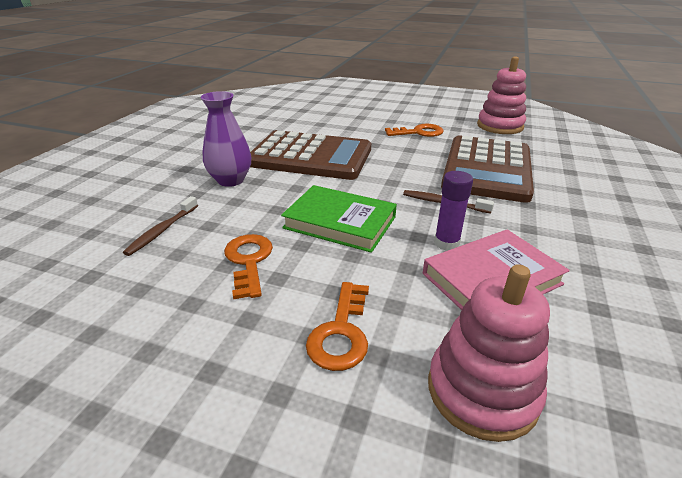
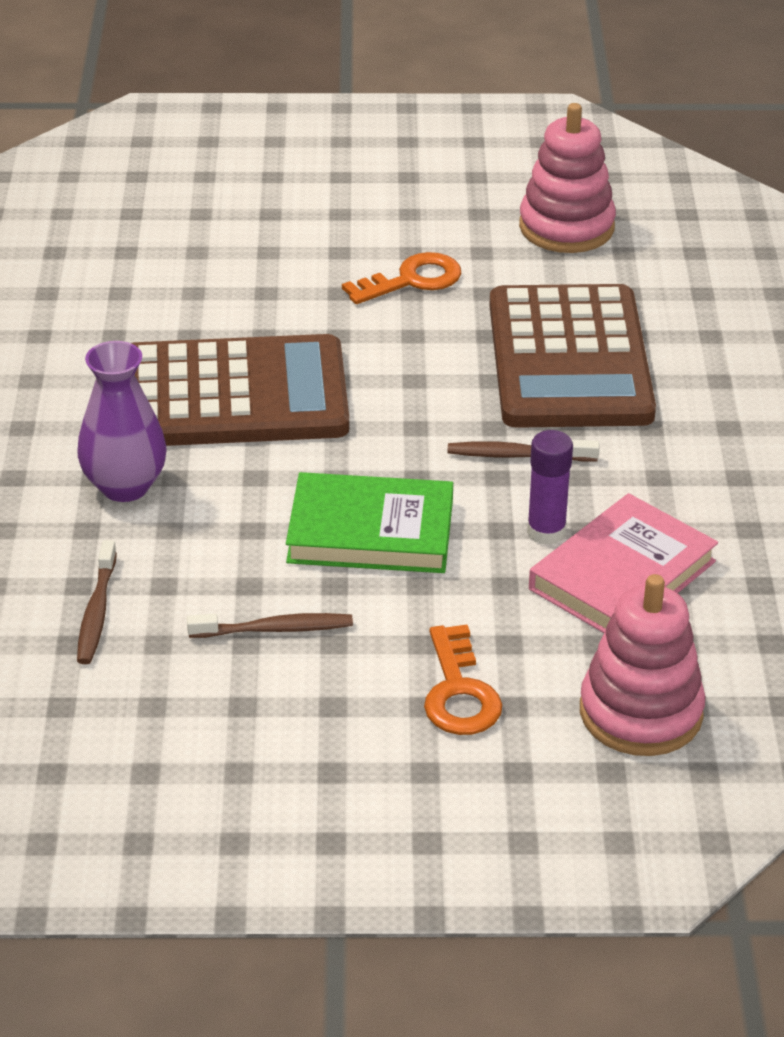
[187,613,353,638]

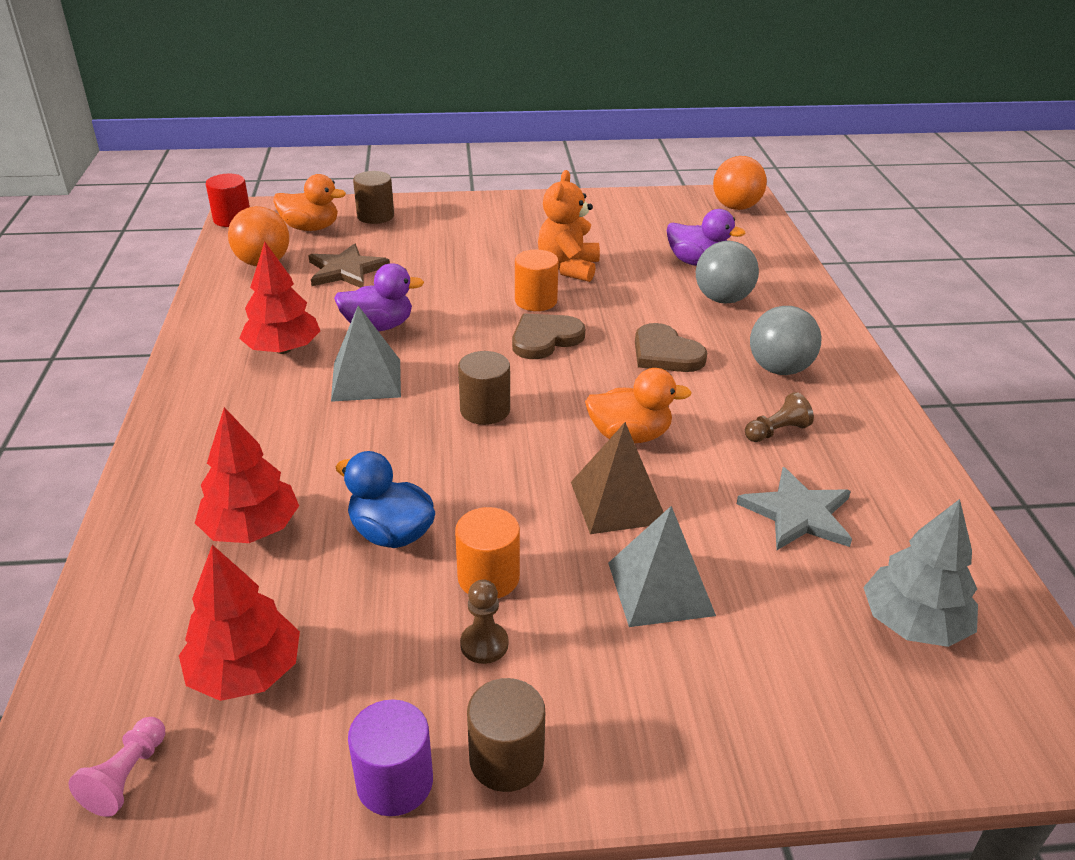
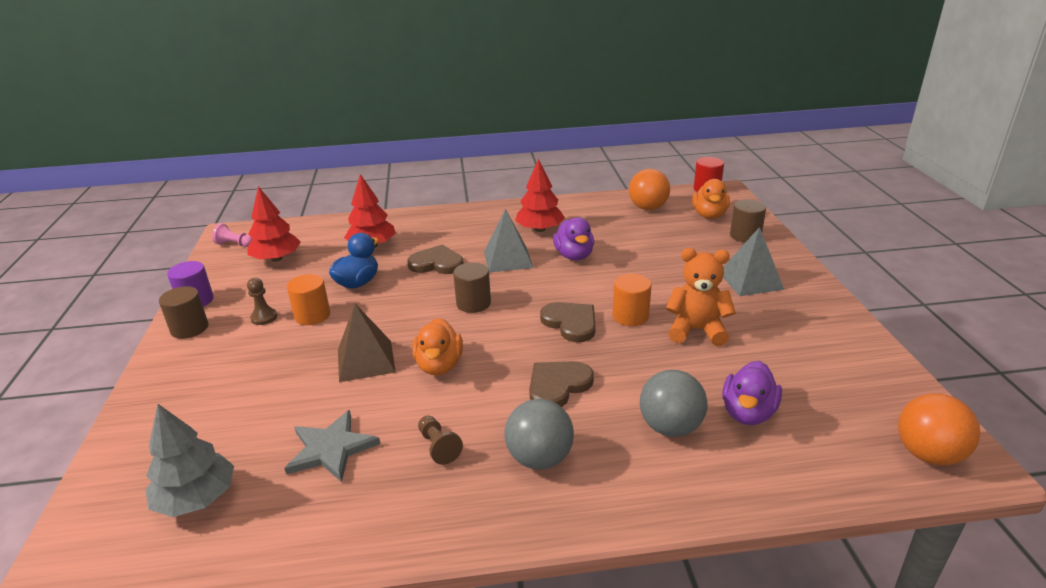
[308,243,390,288] (first image)
[407,244,464,274]
[723,227,784,296]

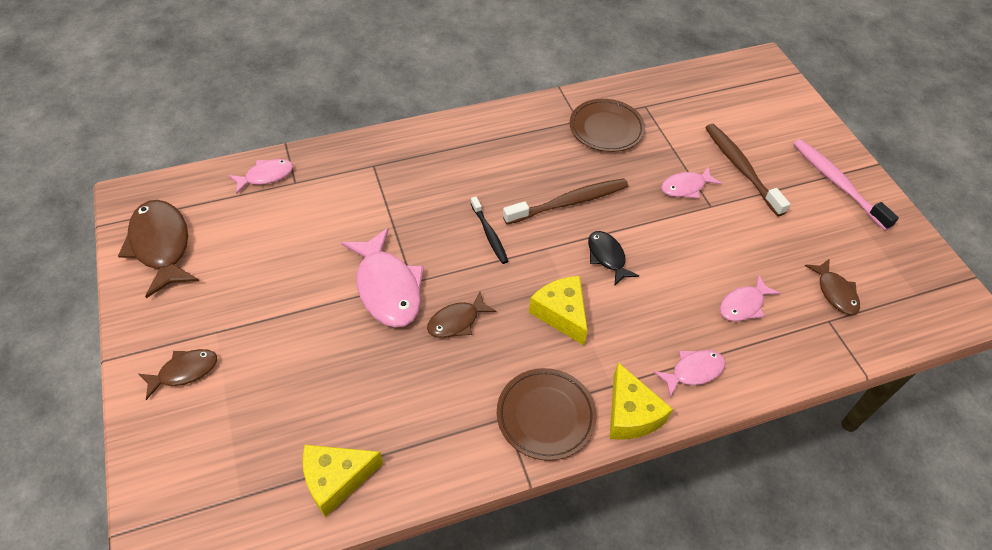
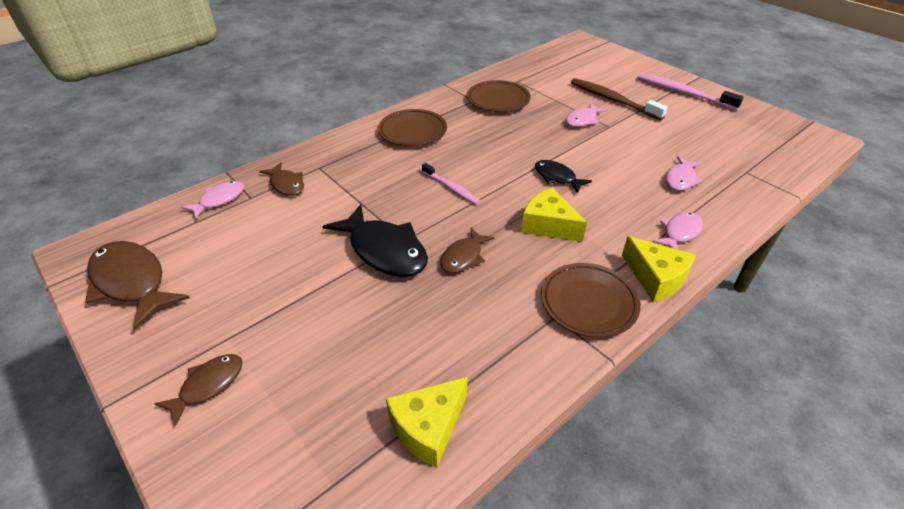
[503,178,628,225] (first image)
[378,109,447,146]
[259,162,304,196]
[323,204,428,277]
[422,163,480,205]

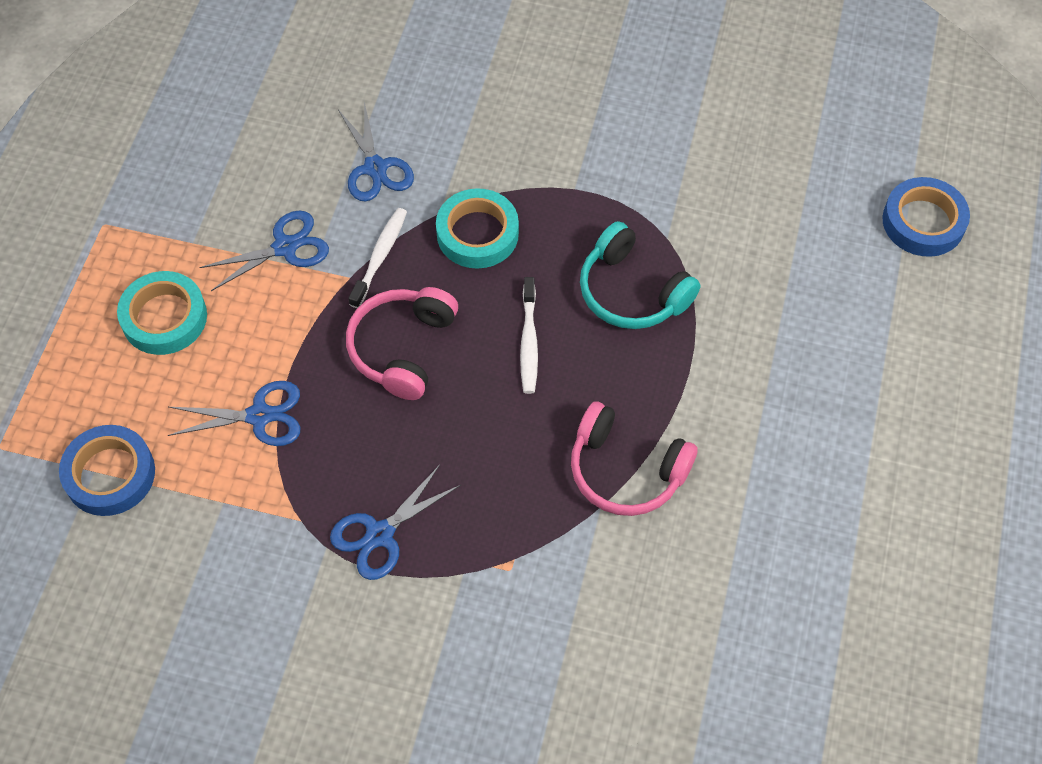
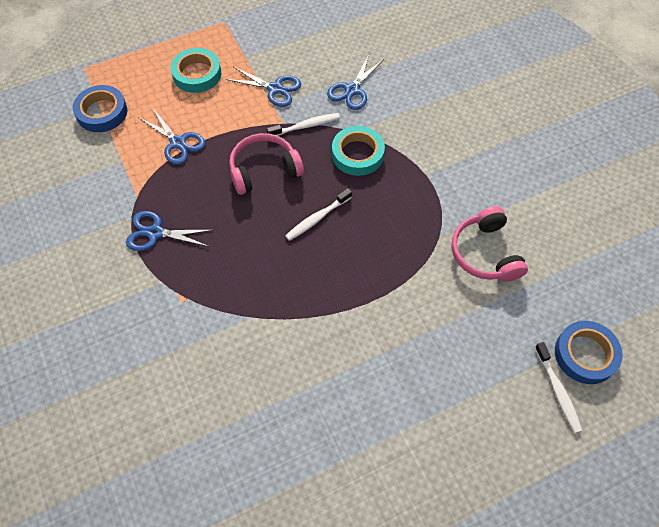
[580,221,700,329] (first image)
[535,342,582,433]
[451,206,528,282]

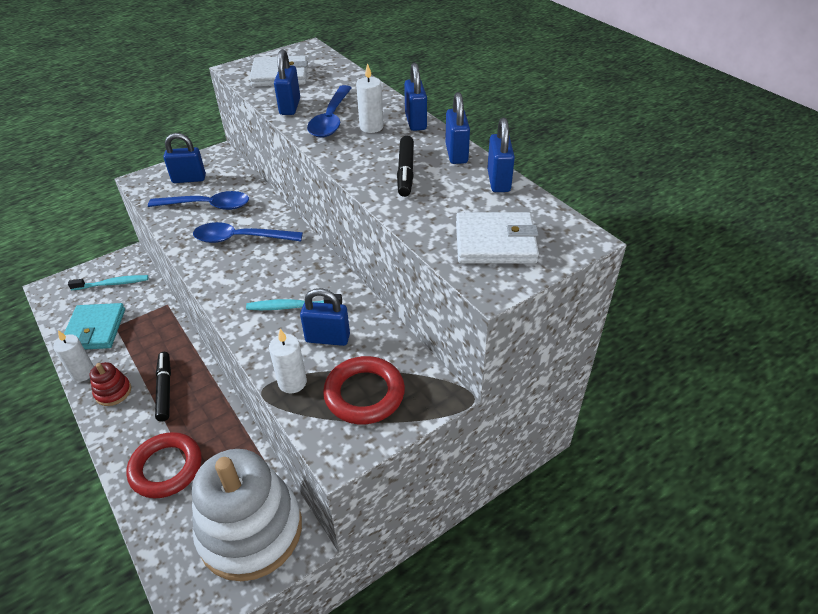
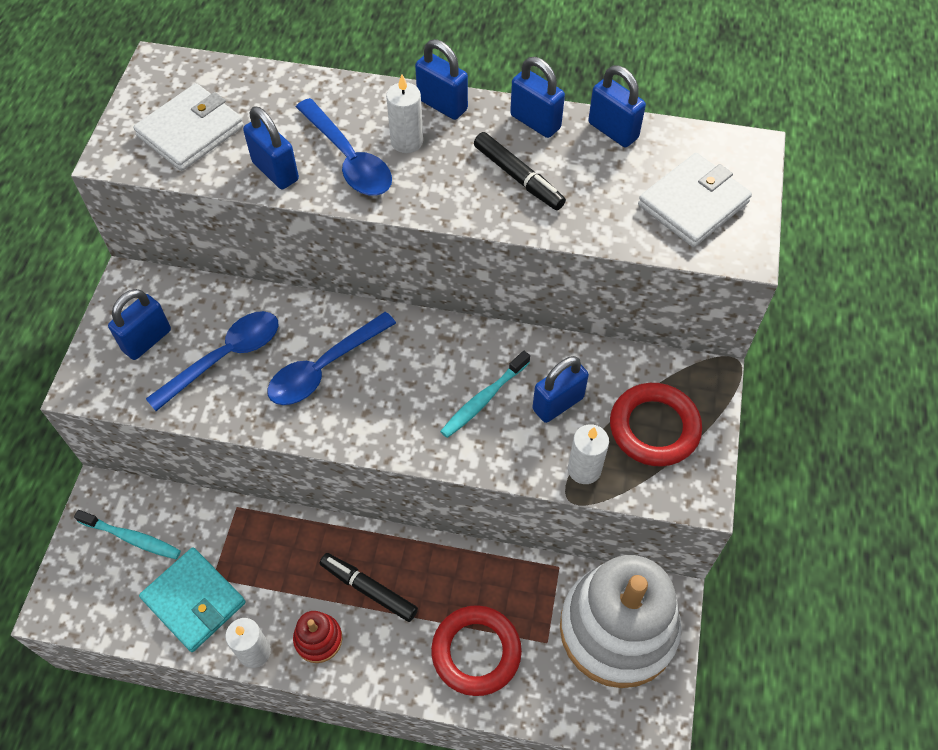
[74,510,181,559]

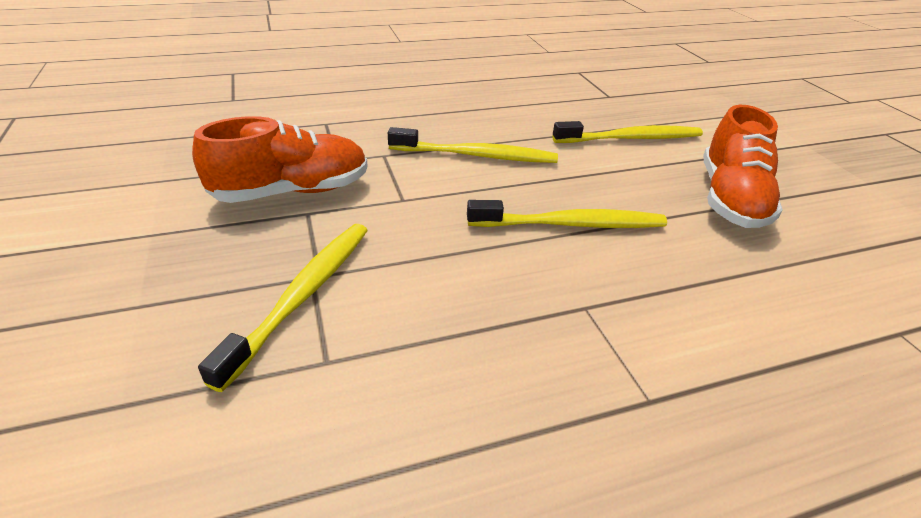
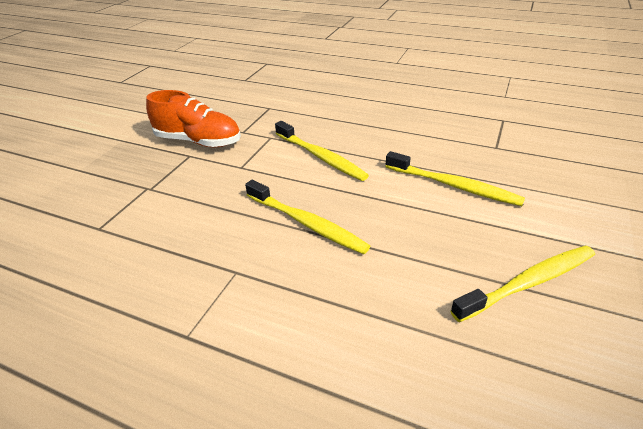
[703,105,783,228] (first image)
[451,245,595,322]

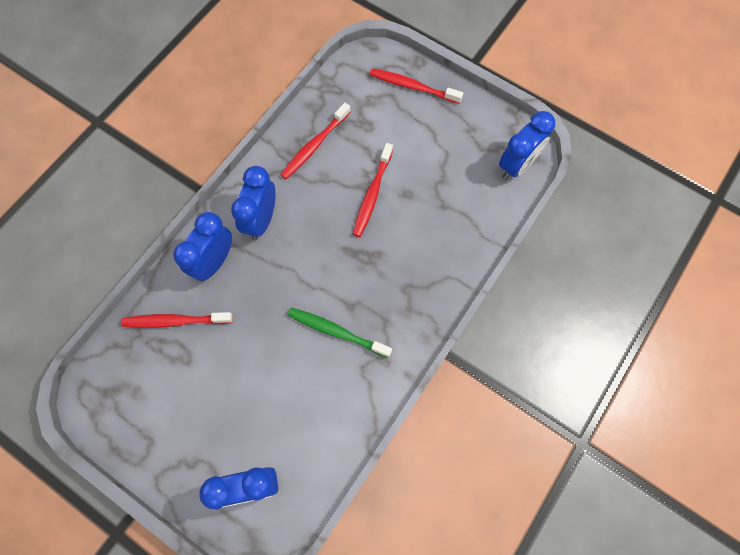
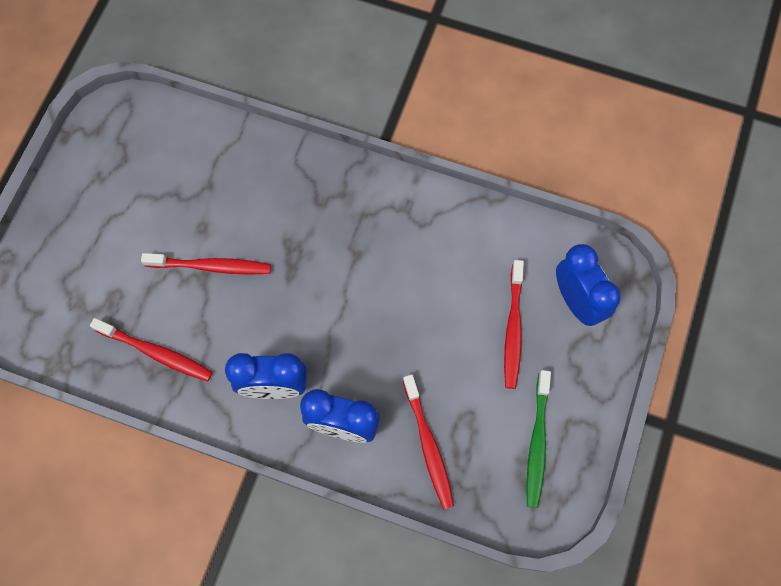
[499,111,555,180] (first image)
[526,370,551,508]
[504,260,524,389]

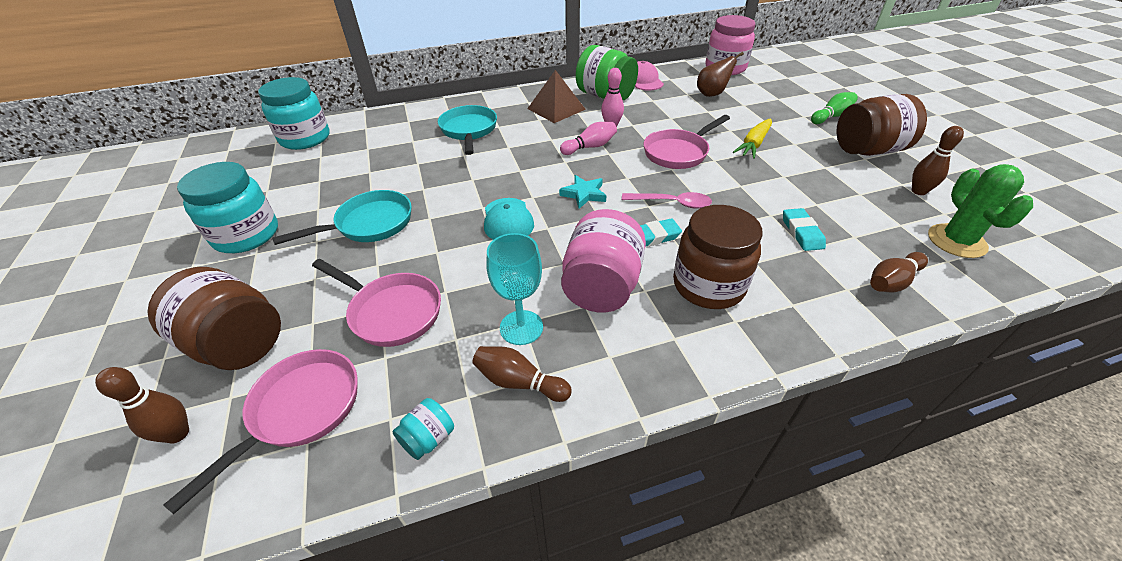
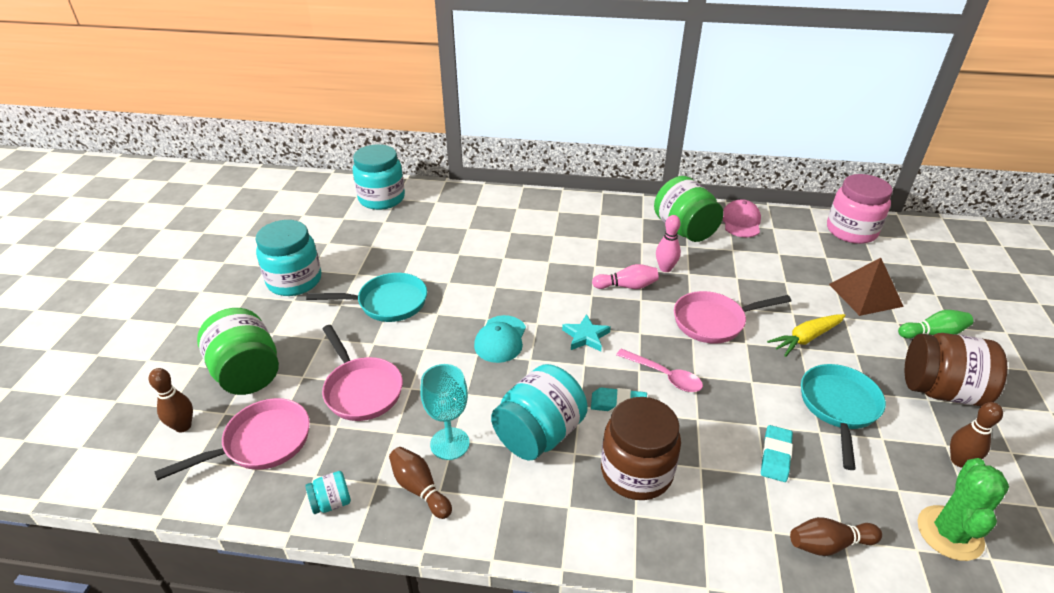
[697,52,744,97] (first image)
[801,364,886,470]
[829,258,904,316]
[197,308,279,395]
[491,364,588,461]

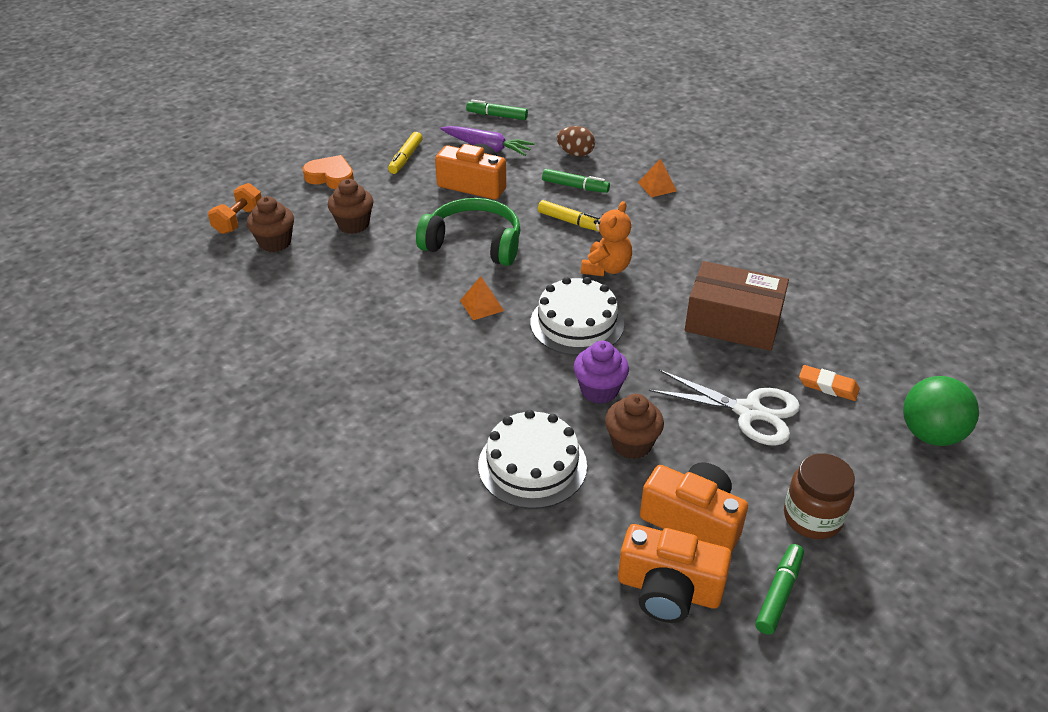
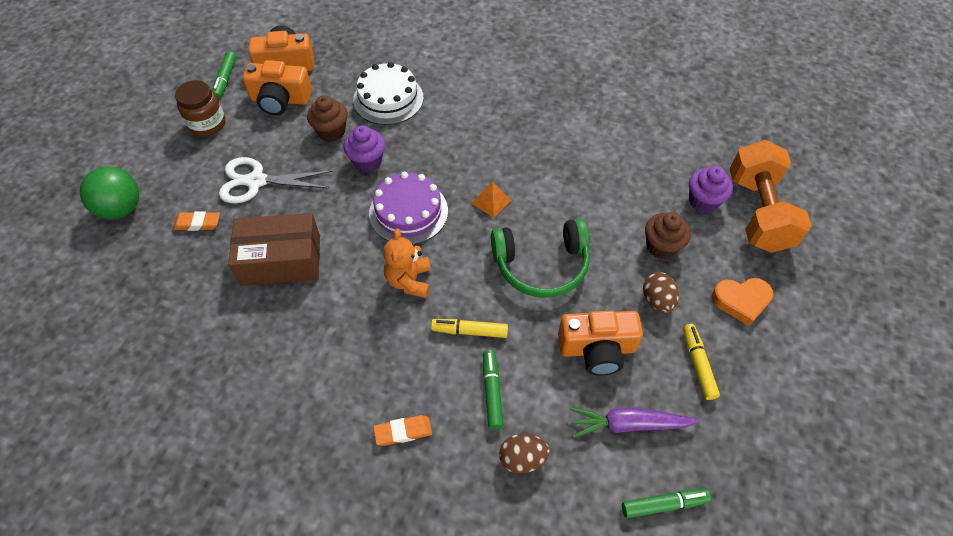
[643,272,679,313]
[373,415,432,446]
[689,166,733,213]
[369,171,448,244]
[483,350,504,430]
[729,140,812,253]

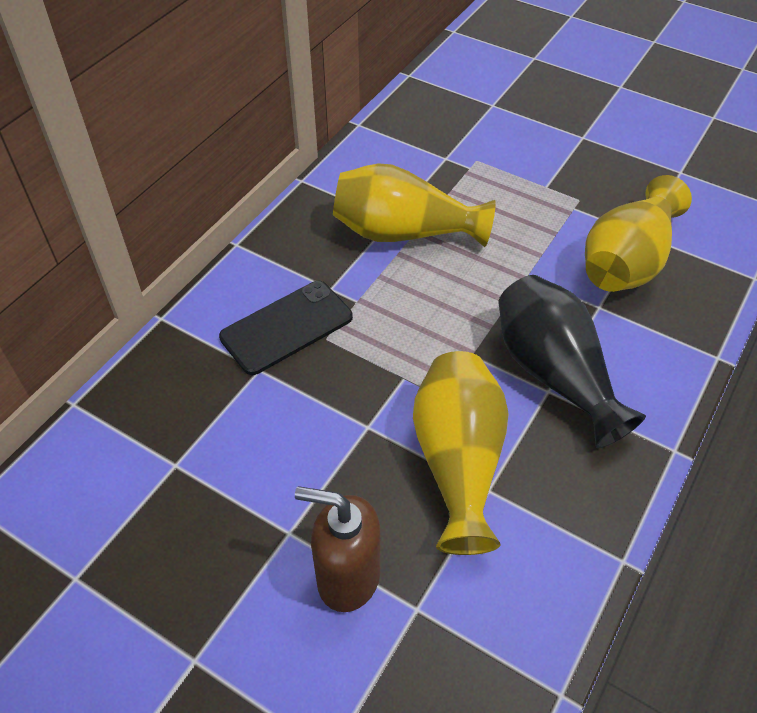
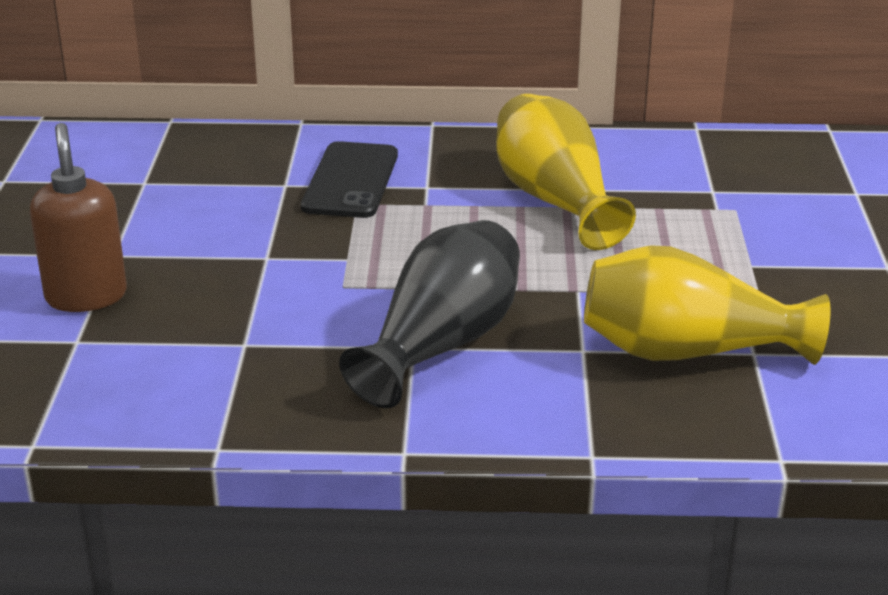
[413,351,509,555] (first image)
[301,141,398,218]

